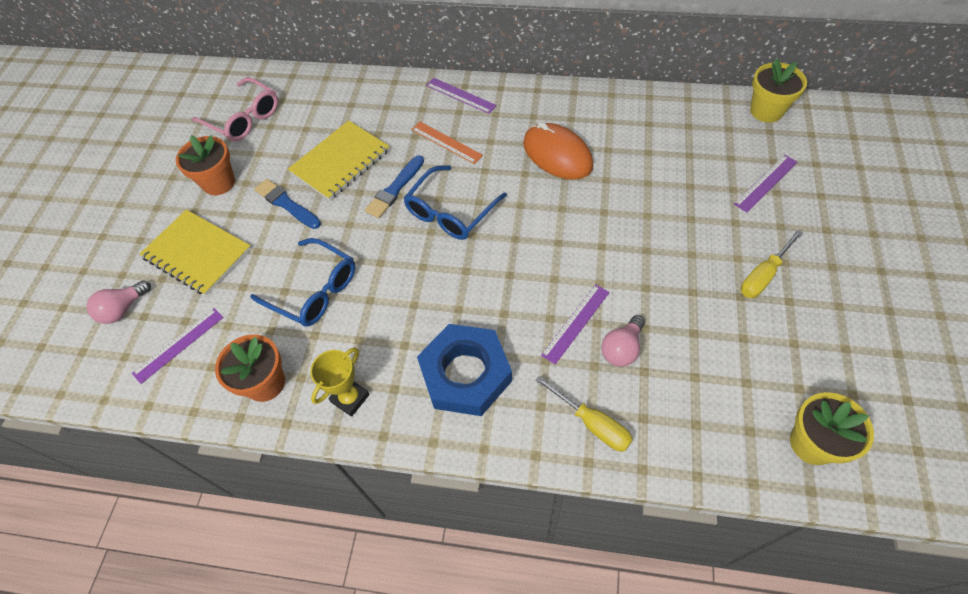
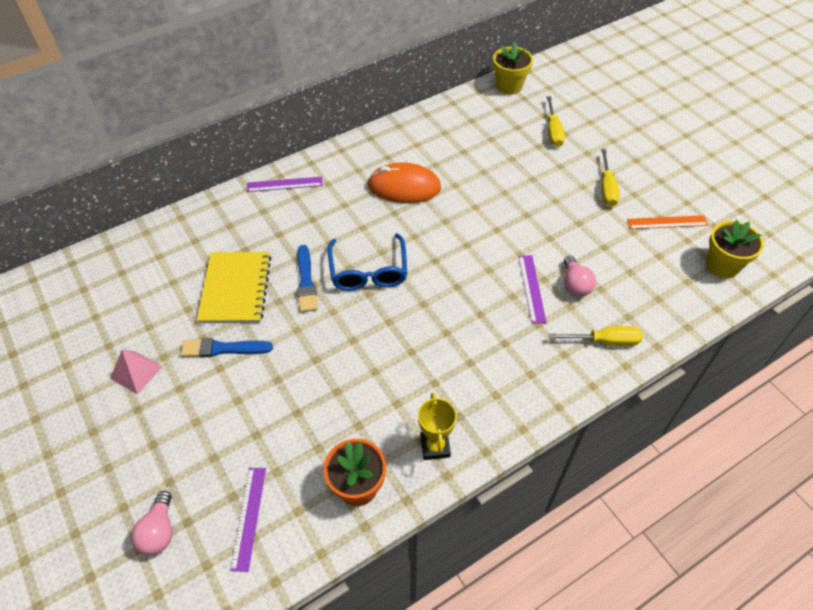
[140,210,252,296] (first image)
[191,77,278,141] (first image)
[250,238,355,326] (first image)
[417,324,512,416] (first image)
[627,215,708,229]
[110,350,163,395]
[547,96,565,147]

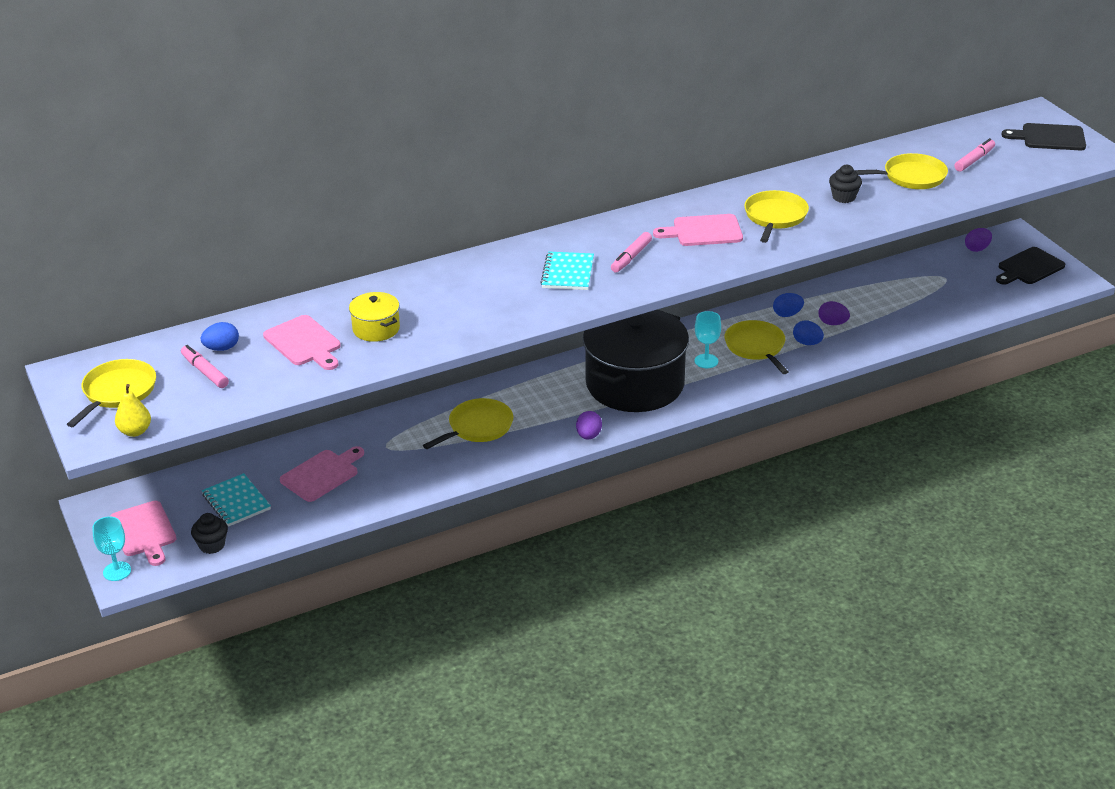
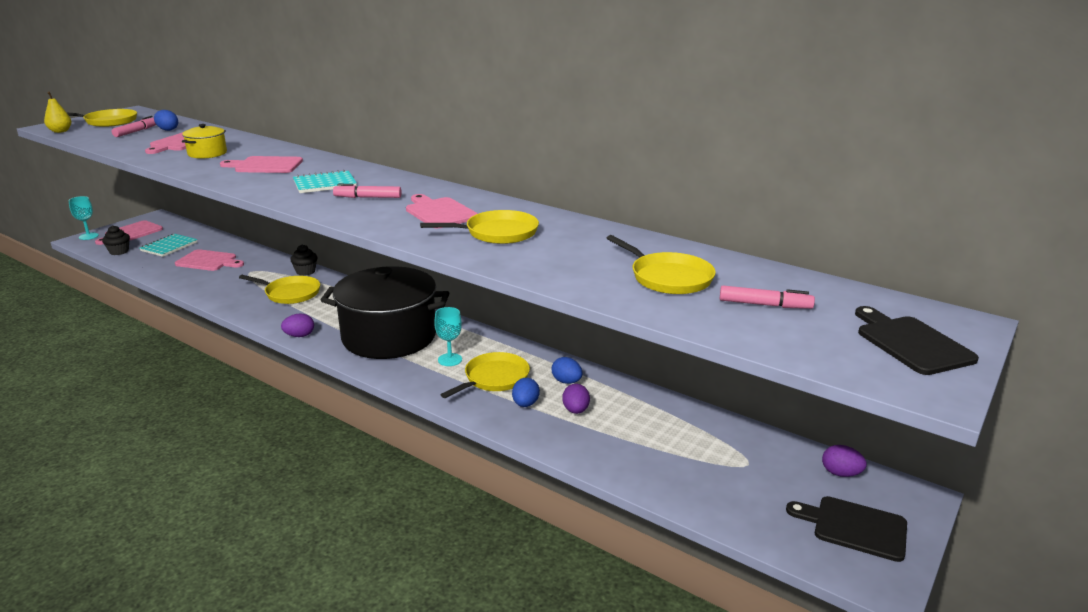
[220,156,303,173]
[290,244,318,276]

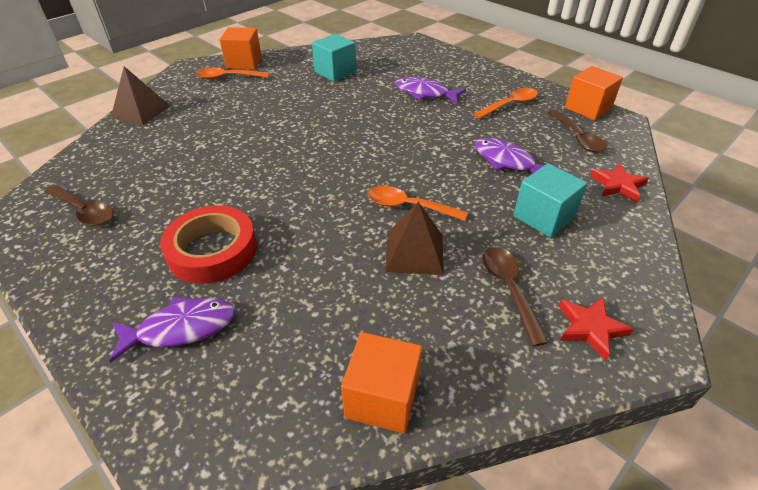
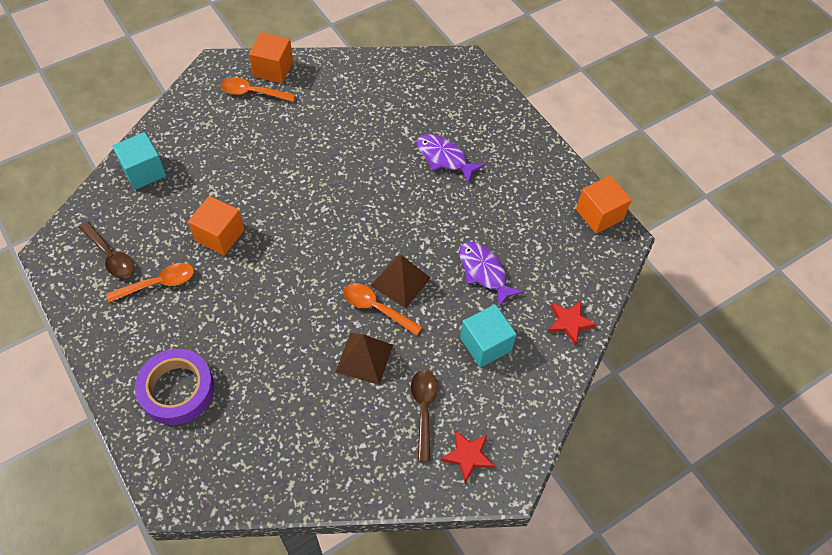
[160,205,257,284] (first image)
[547,109,606,152] (first image)
[371,255,431,309]
[112,132,166,190]
[188,196,244,256]
[106,263,194,302]
[135,349,214,425]

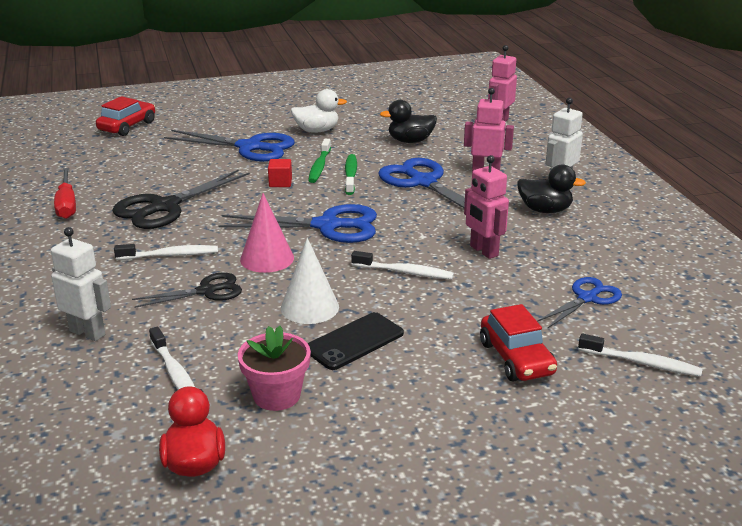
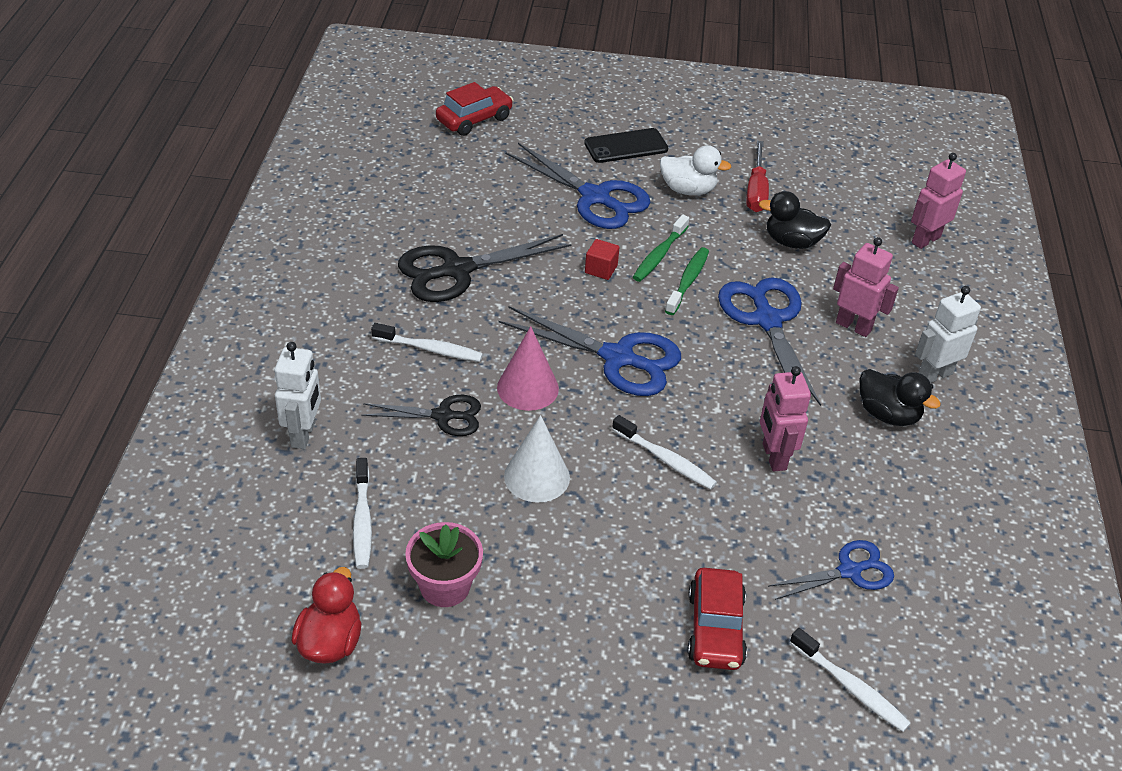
[746,141,769,212]
[584,128,668,163]
[275,342,321,449]

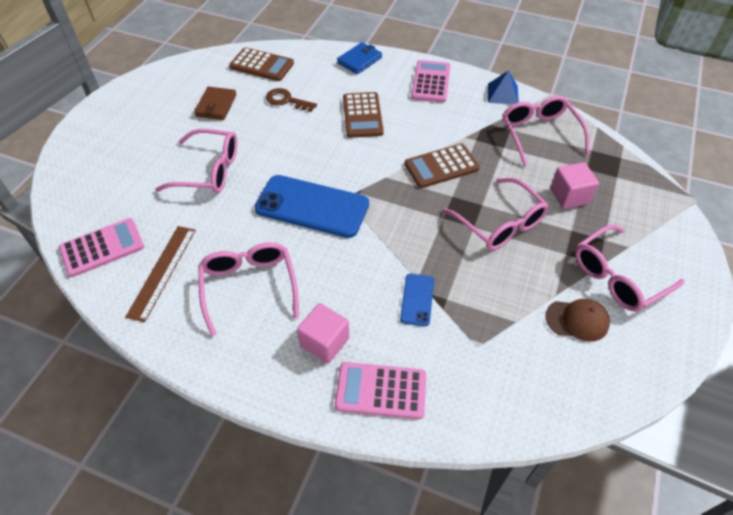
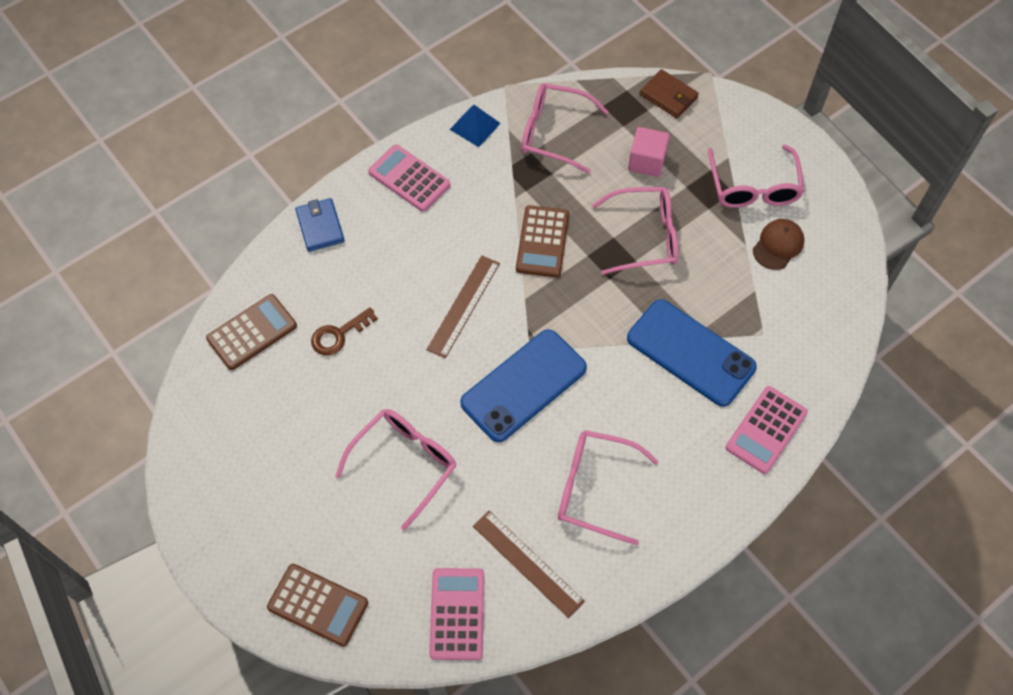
[297,303,349,364] (first image)
[427,255,500,358]
[640,69,699,118]
[267,564,368,647]
[627,299,757,407]

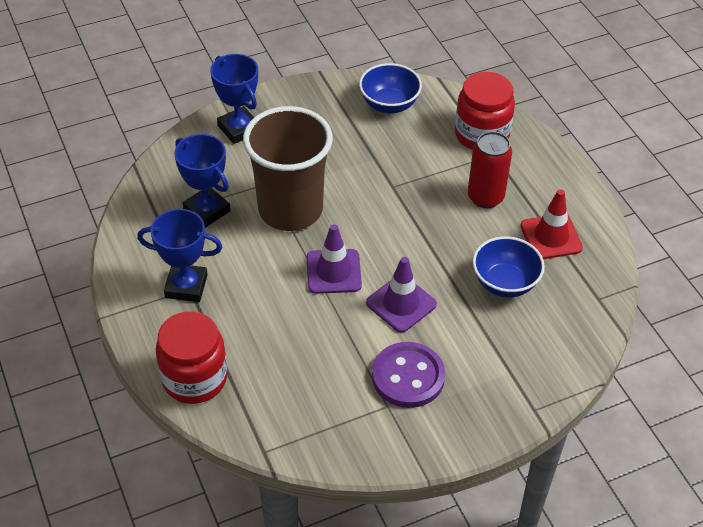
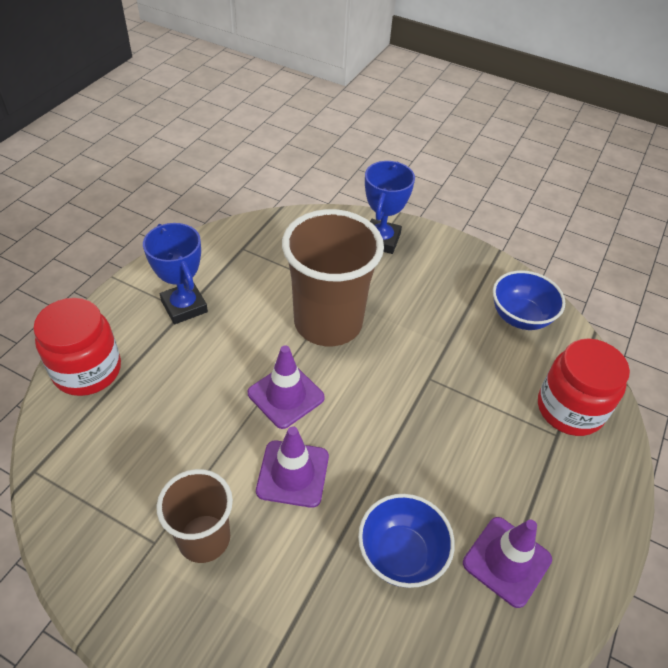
[174,134,231,228] (first image)
[468,131,512,208] (first image)
[156,469,233,563]
[463,517,552,608]

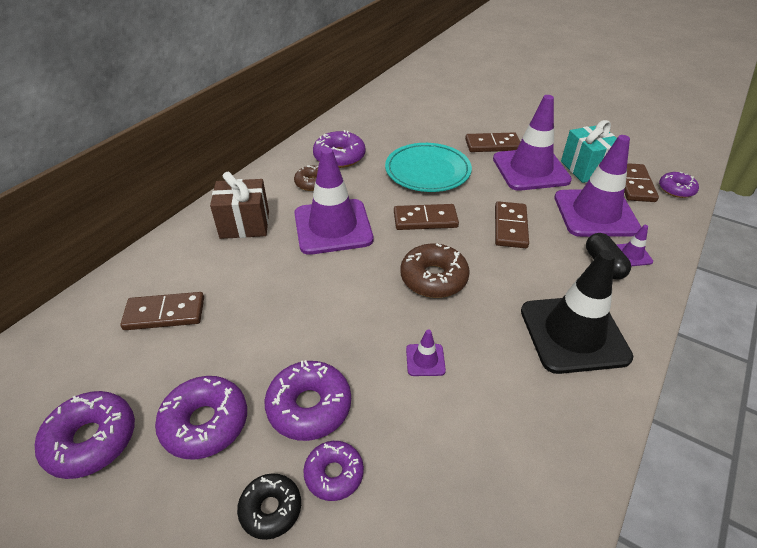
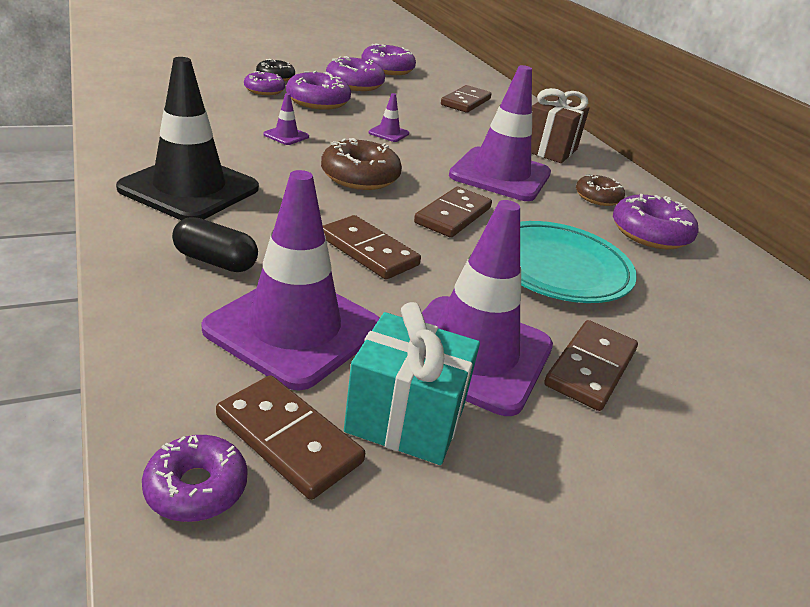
[368,93,409,142]

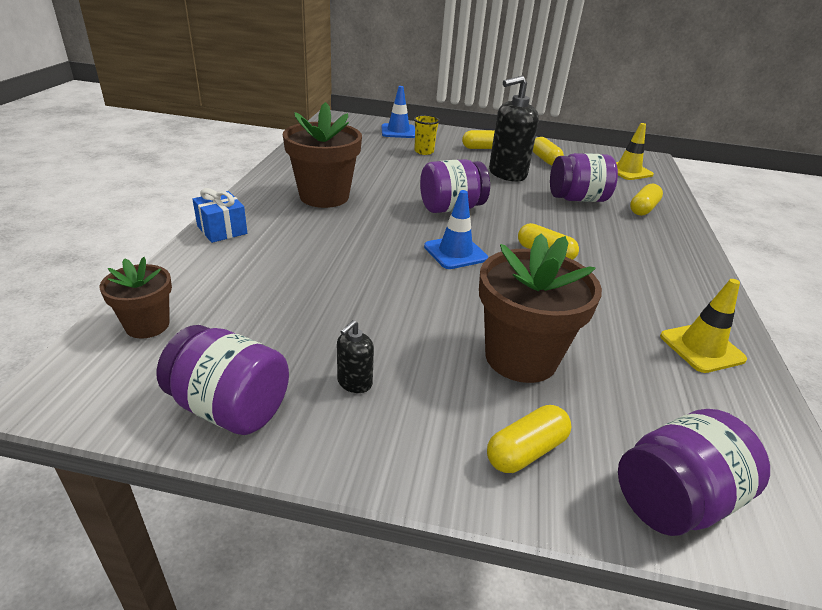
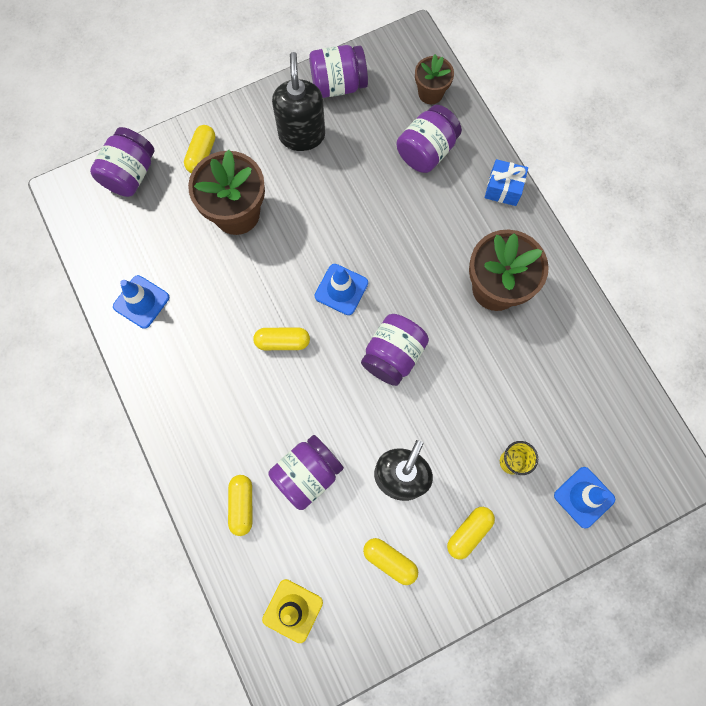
[396,105,462,173]
[113,275,169,329]
[272,52,325,151]

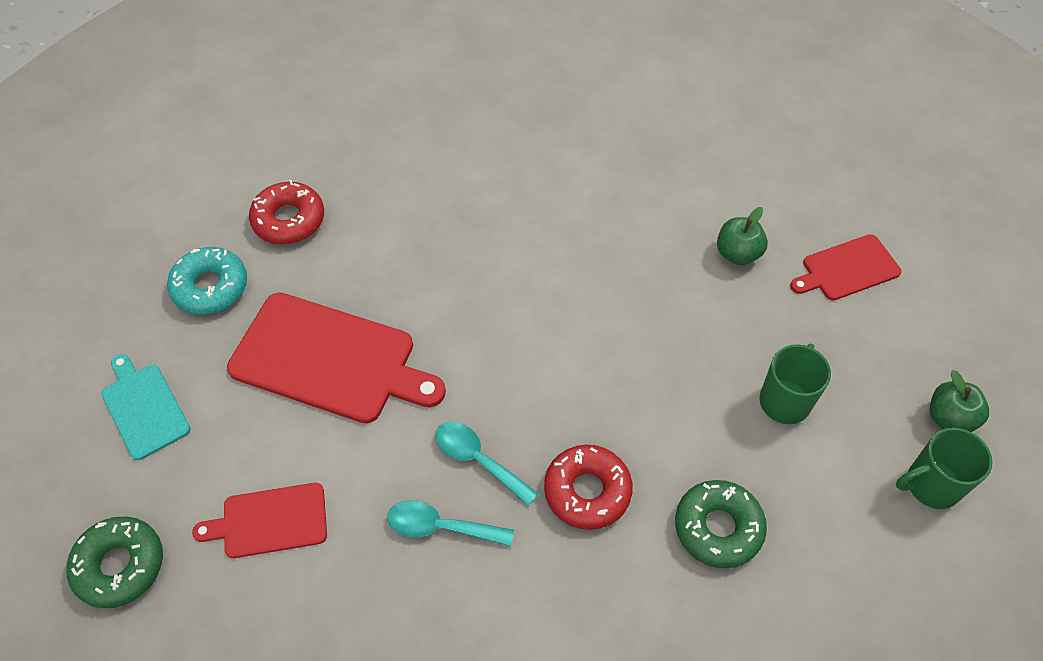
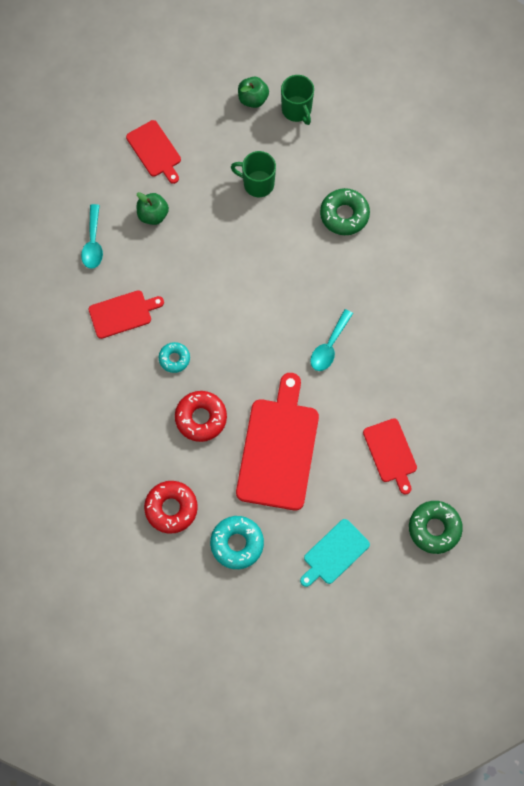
[88,290,164,339]
[159,342,190,373]
[81,204,103,269]
[175,391,227,442]

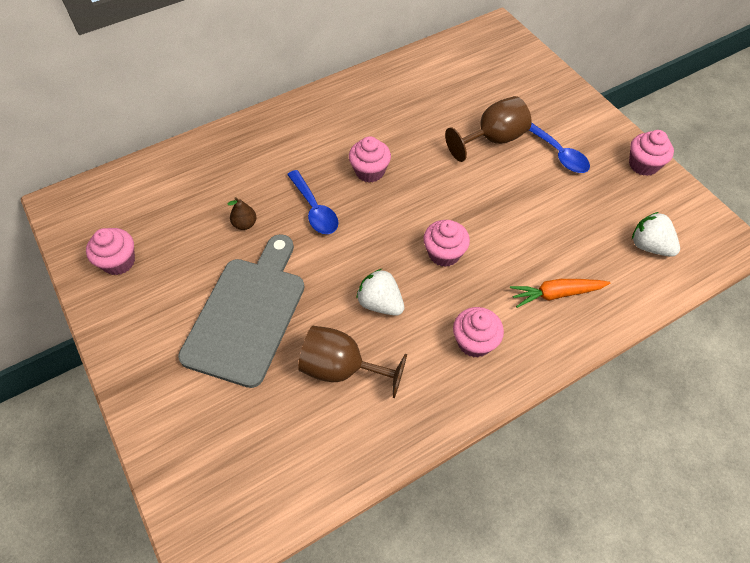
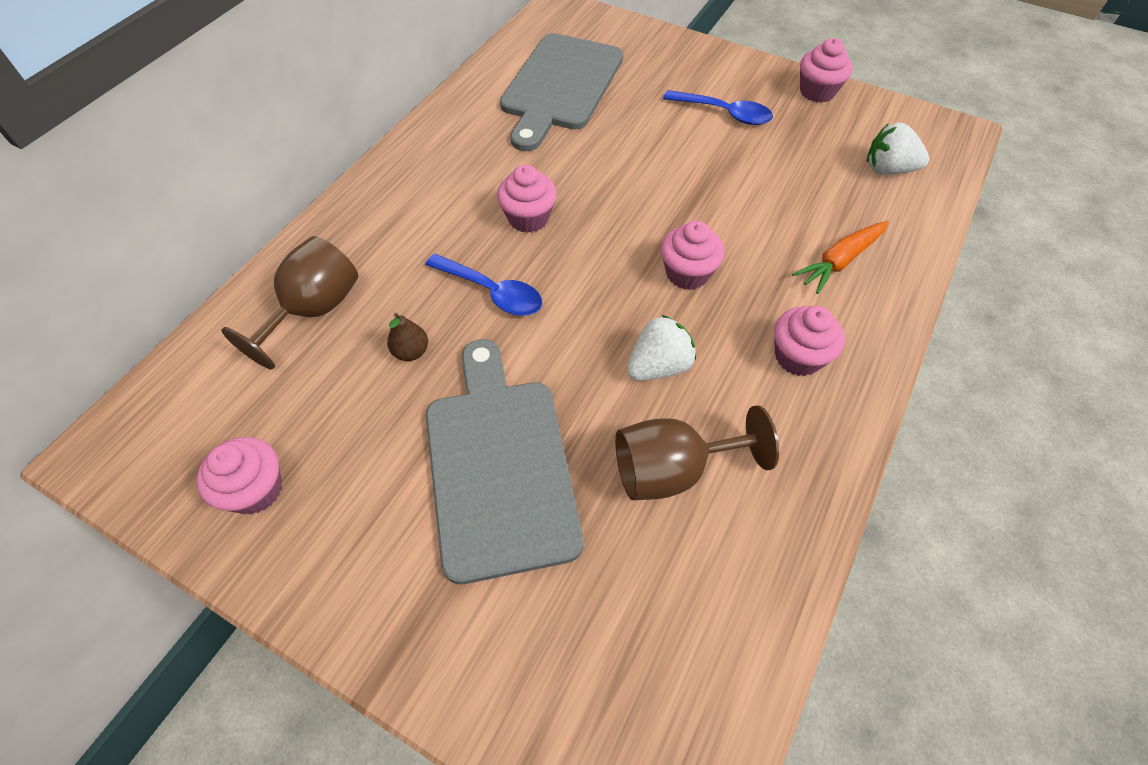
[500,33,623,151]
[221,236,358,370]
[627,315,696,381]

